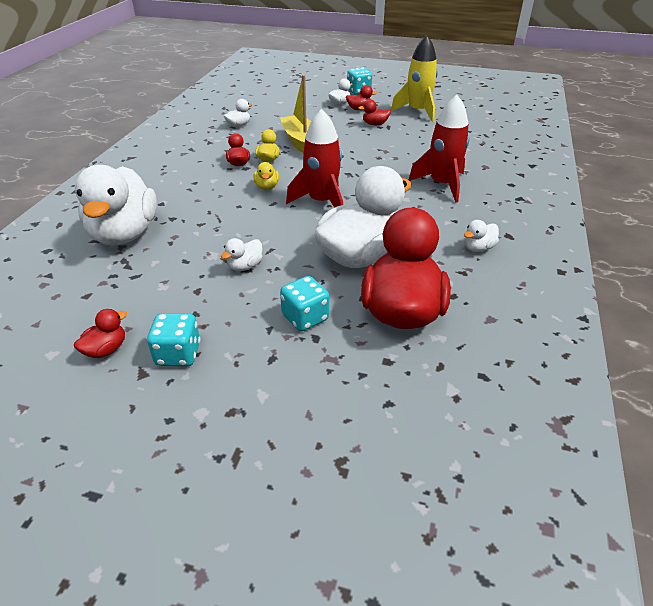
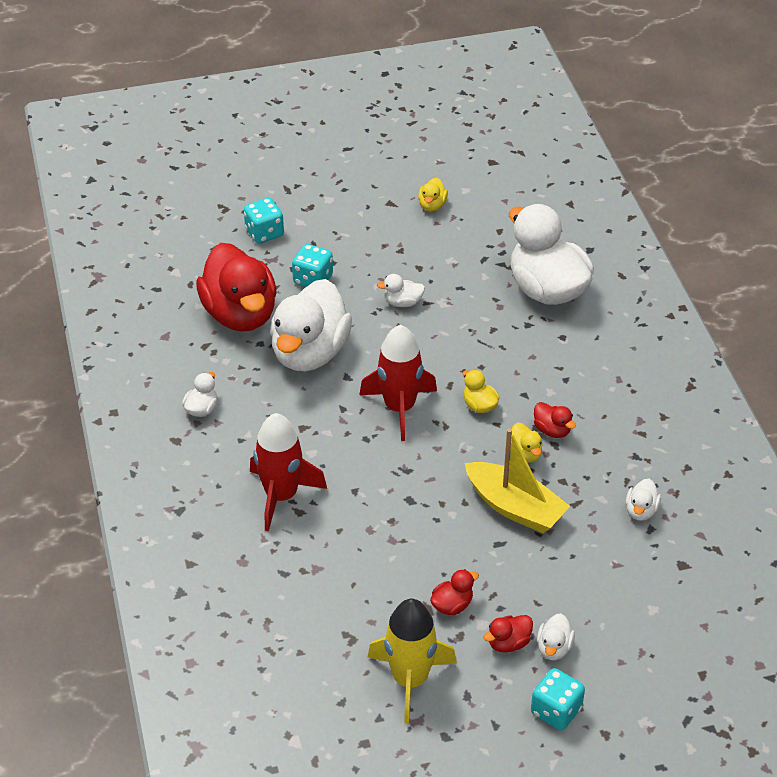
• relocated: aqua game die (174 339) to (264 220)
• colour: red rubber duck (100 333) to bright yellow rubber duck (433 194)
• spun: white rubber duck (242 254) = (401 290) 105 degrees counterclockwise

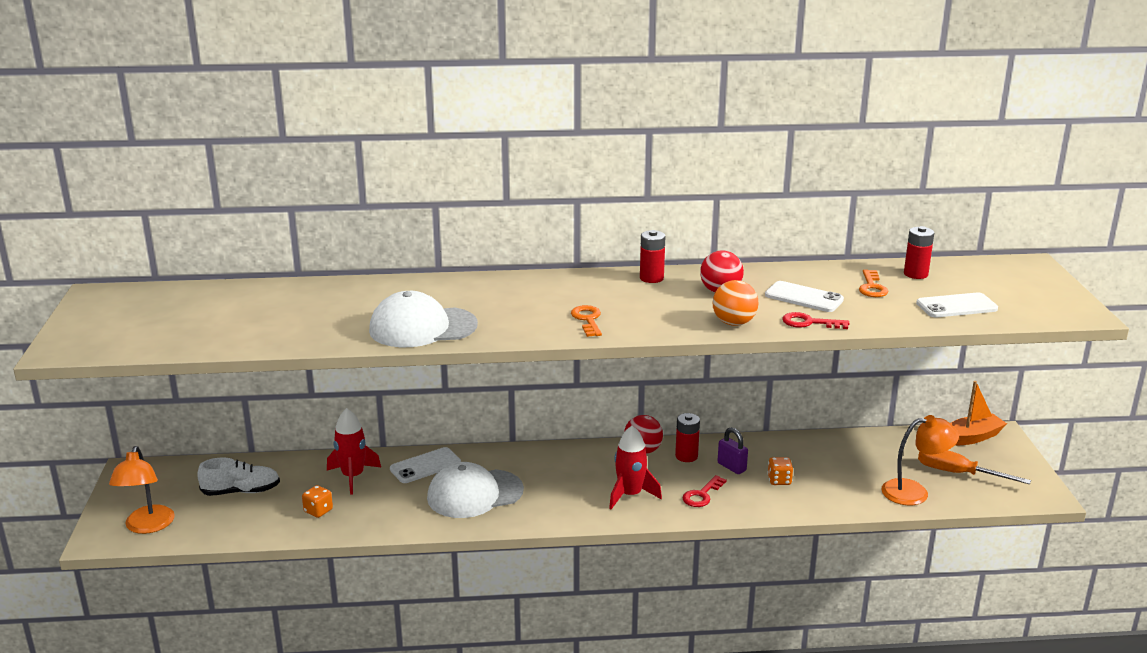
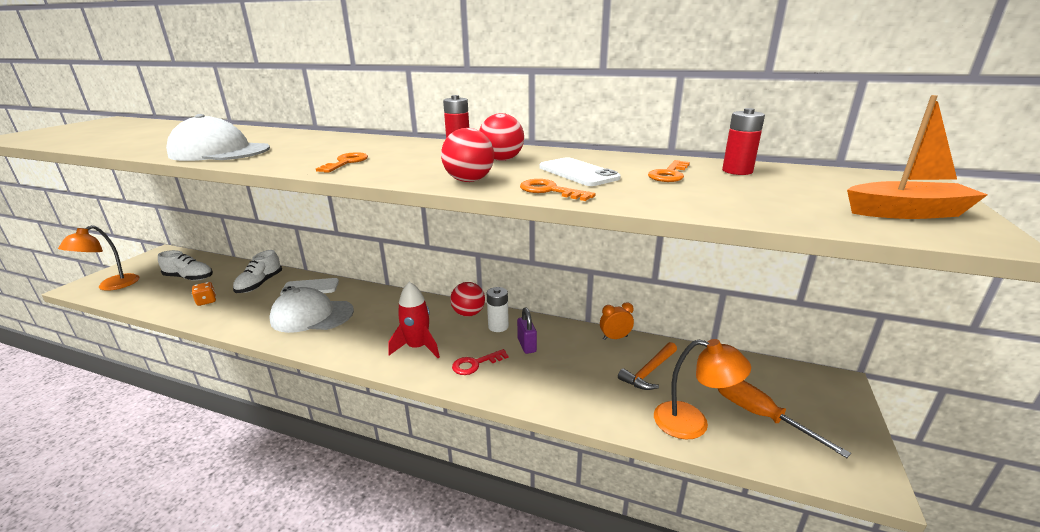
• missing: bright orange game die (780 471)
• missing: white phone (957 304)
• appeared: bright orange bedside clock (617 321)
• appeared: bright orange claw hammer (647 366)
• relocated: bright orange sailboat (978 413) to (917 157)
• exchanged: red rocket (354 451) to white lace-up shoe (257 271)
• colour: red battery (687 437) to white battery (498 309)
• colour: bright orange sphere (735 303) to red sphere (467 155)
• colour: red latchkey (815 320) to bright orange latchkey (558 190)

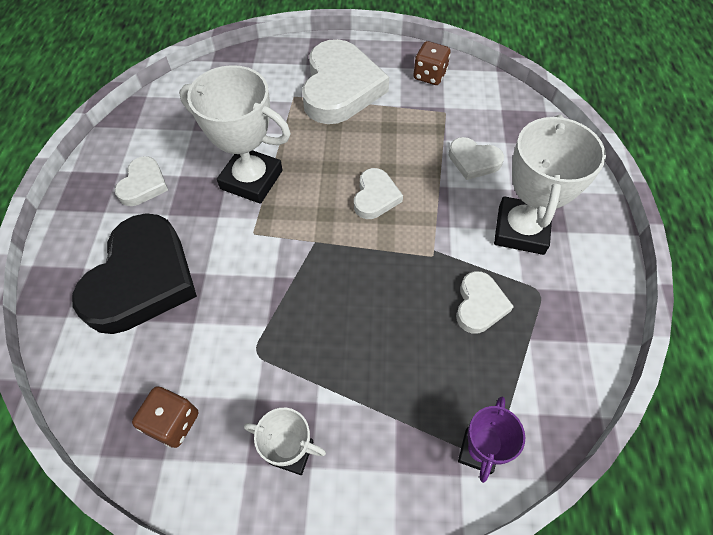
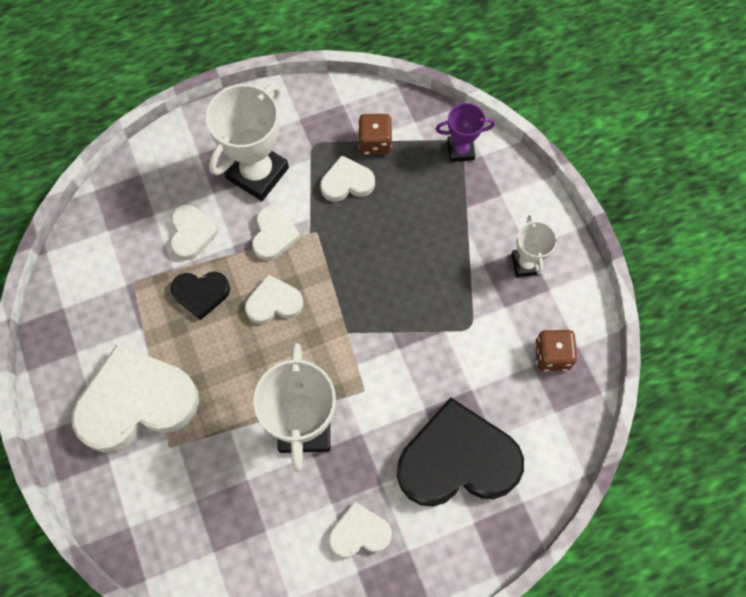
• appeared: ebony heart (200 296)
• appeared: white heart (276 233)
• relocated: dark brown game die (432 63) to (375 134)
• spun: white trophy (550 184) = (247 142) 45 degrees counterclockwise

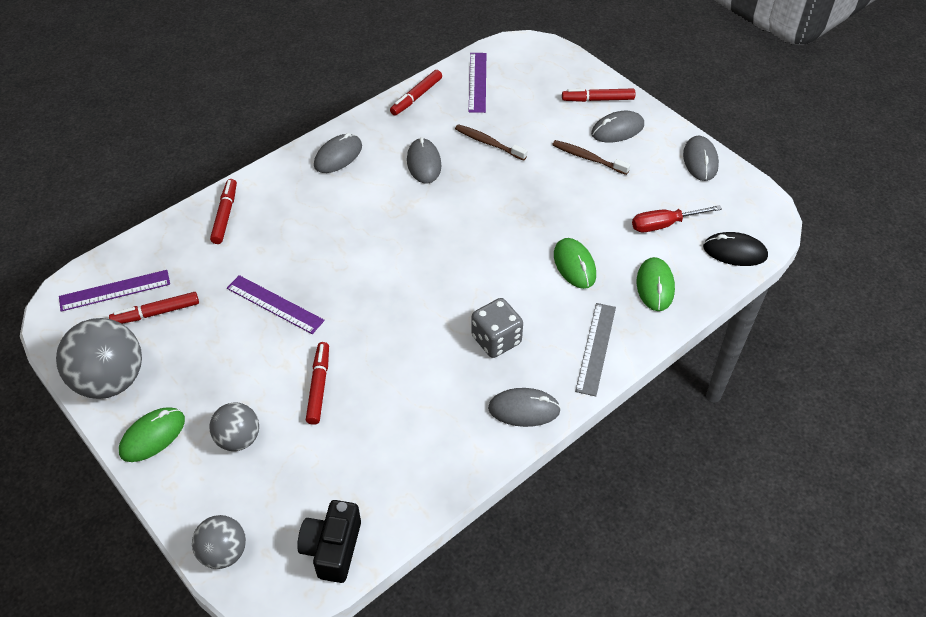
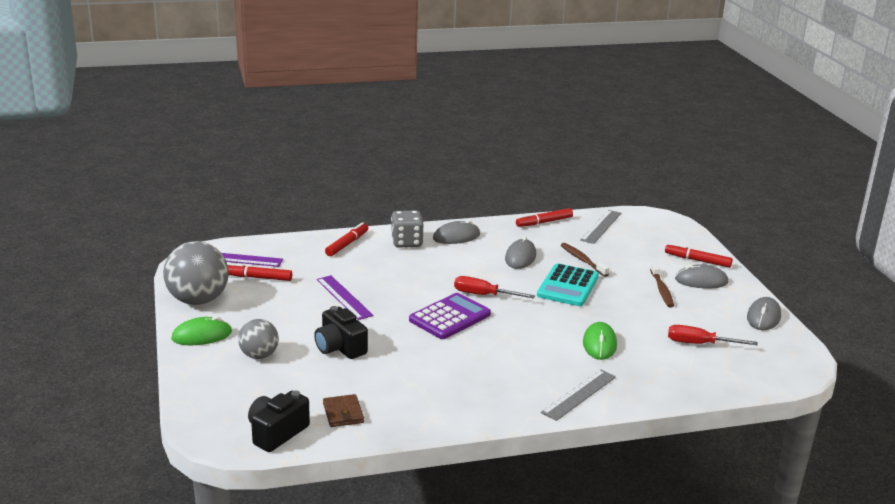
• missing: grey sphere (219 542)
• missing: grey computer mouse (524 407)
• missing: green computer mouse (656 284)
• missing: ebony computer mouse (735 249)
• appeared: dark brown card wallet (343 410)
• appeared: royal purple calculator (450 316)
• appeared: red hand screwdriver (494 287)
• appeared: aqua calculator (568 284)
• relocated: grey game die (497 328) to (407 229)
• exchanged: red felt pen (317 383) to ebony photo camera (341 332)
• colour: royal purple straightedge (477 83) to grey straightedge (600 227)
• spun: dark brown dental brush (591 157) = (662 285) 150 degrees counterclockwise

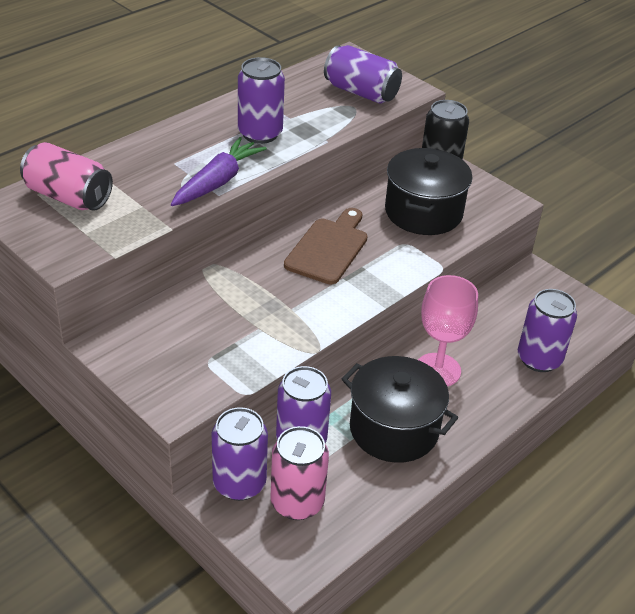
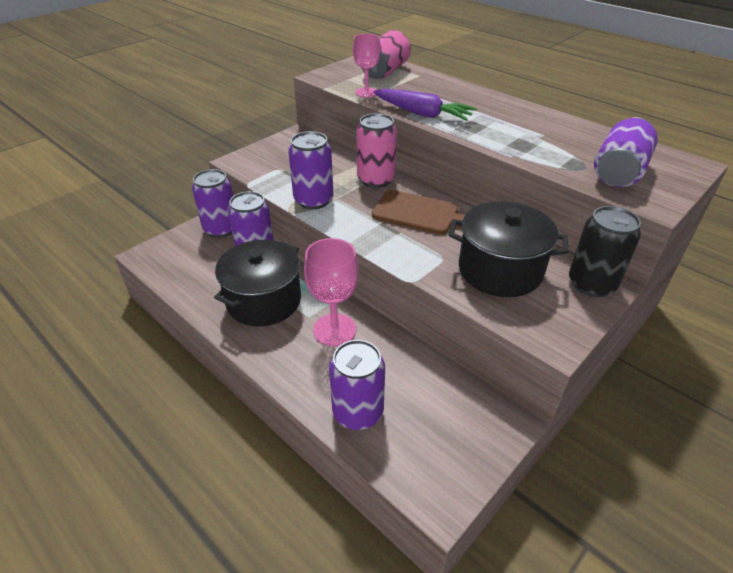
• appeared: rosy goblet (367 66)
• relocated: royal purple tin (261 100) to (311 170)
• relocated: rosy tin (299 473) to (376 150)

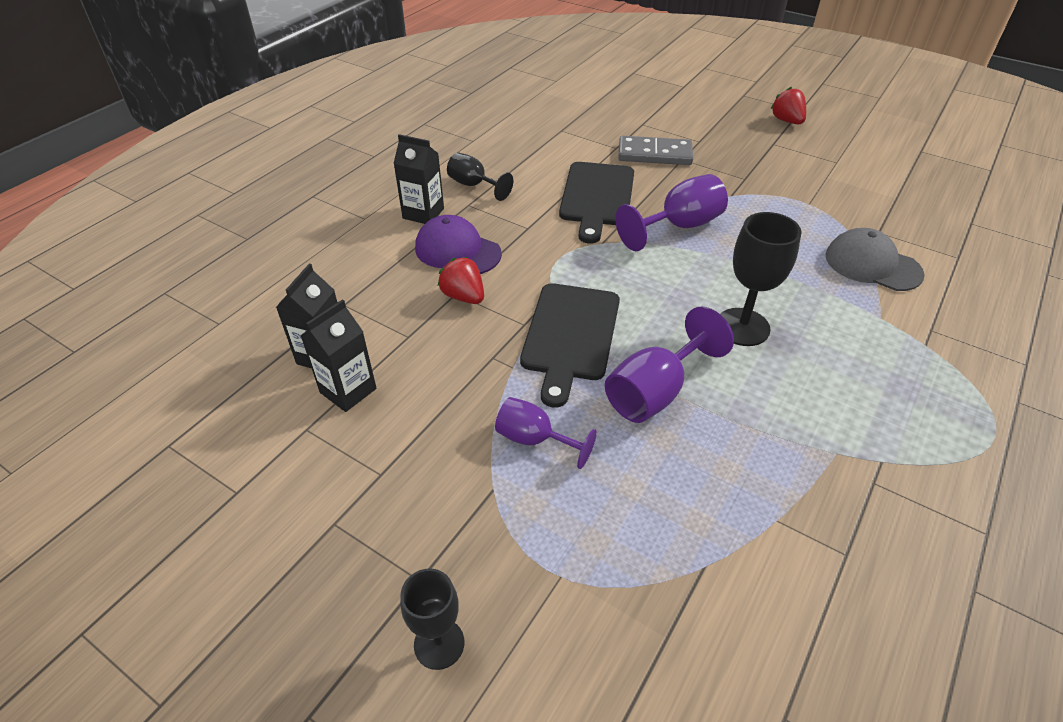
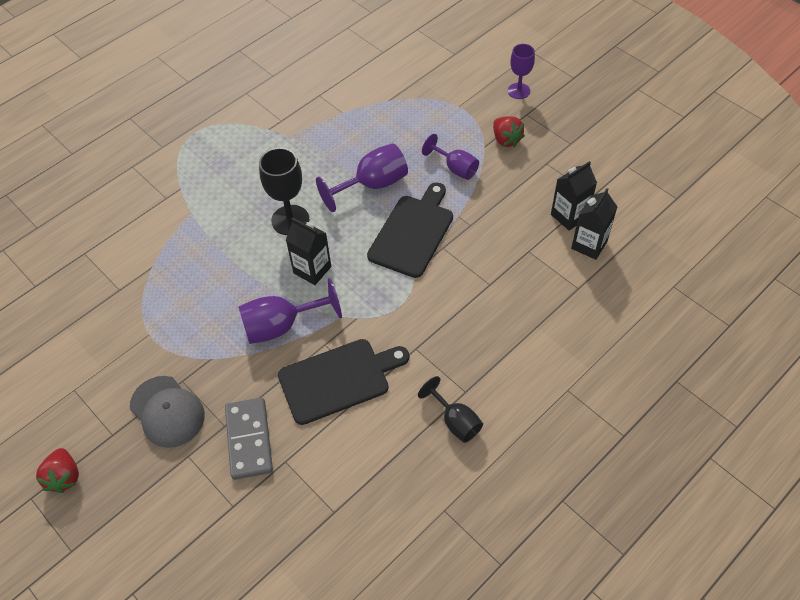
• missing: royal purple cap (458 244)
• relocated: ebony carton (418 179) to (308 251)
• relocated: red strawberry (461 280) to (509 131)
• relocated: grey cap (875 259) to (167 412)
• colour: ebony goblet (432 619) to royal purple goblet (521 71)
• spun: ebony cutting board (596 202) = (343 382) 45 degrees clockwise
• spun: grey domino (655 150) = (249 439) 60 degrees clockwise

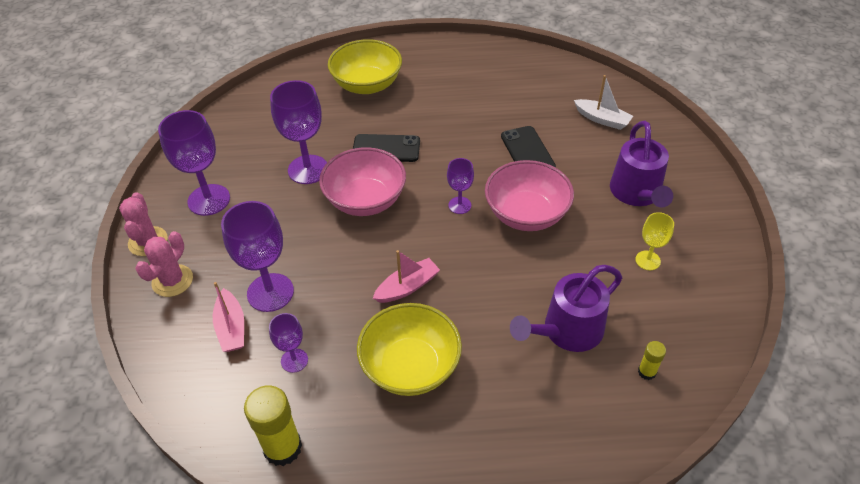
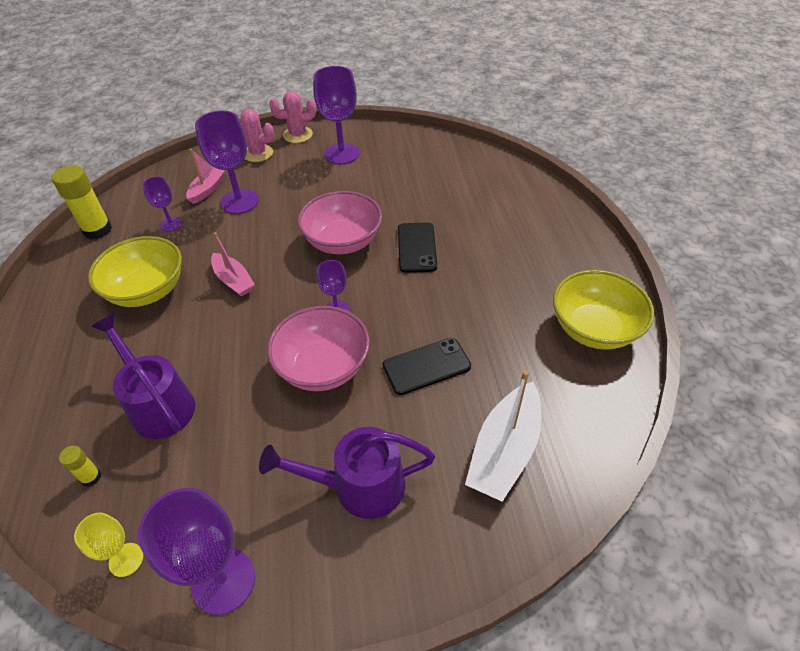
• relocated: royal purple goblet (298 132) to (196 551)
• relocated: bright yellow bowl (365 66) to (603 310)
• relocated: bright yellow goblet (654 241) to (108 545)
• spun: rosy sailboat (228 317) = (206 176) 135 degrees clockwise
• size: white sailboat (603 102) = (503 436) x1.59

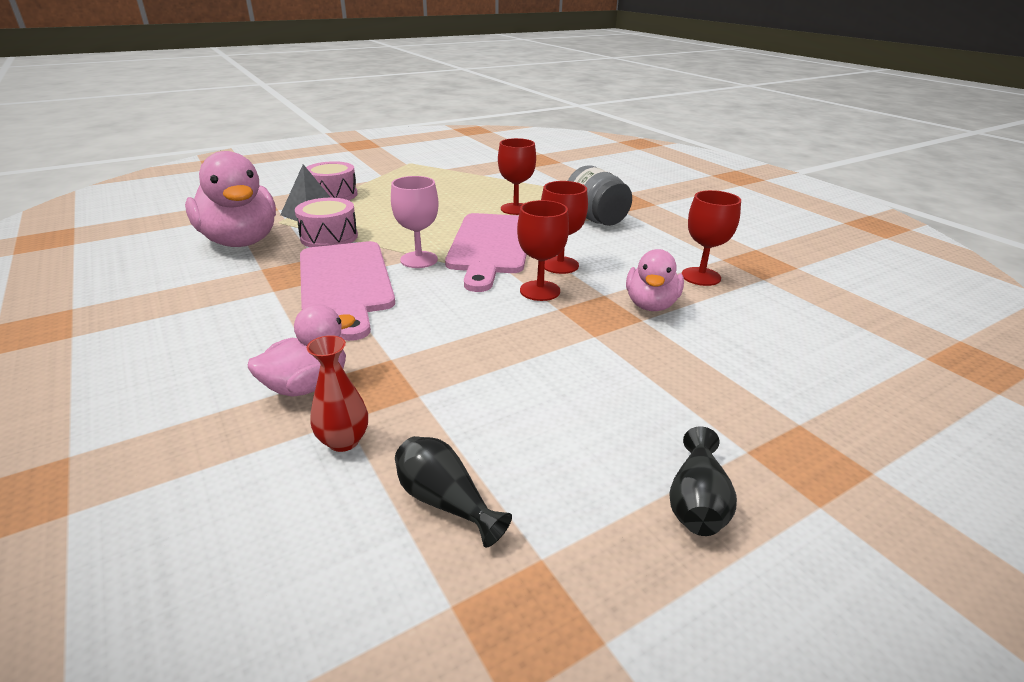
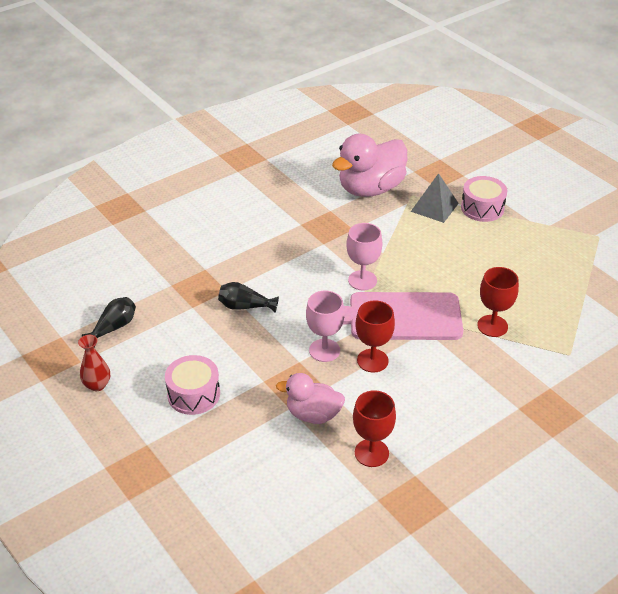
• missing: rosy rubber duck (301 350)
• missing: rosy cutting board (347 291)
• missing: grey preserve jar (600 195)
• relocated: rosy snare drum (326 222) to (192 385)
• relocated: red tall vase (337 393) to (94 363)
• relocated: ebony tall vase (703 481) to (248 297)
• colour: red goblet (543 250) to rosy goblet (325 326)

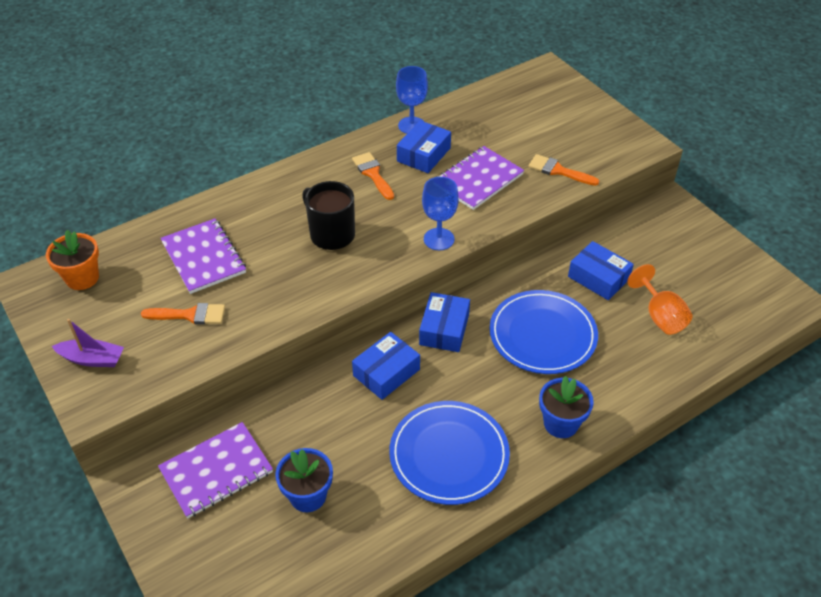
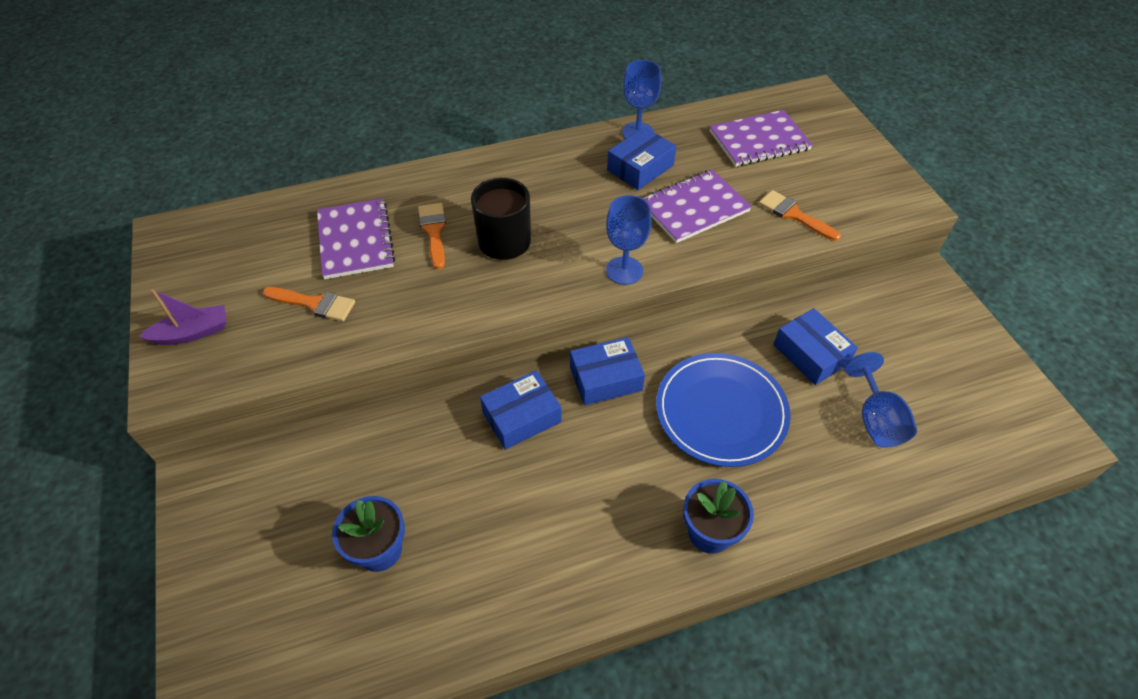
• missing: bright orange plant pot (72 260)
• missing: blue dinner plate (449 453)
• relocated: royal purple notepad (215 470) to (761 138)
• relocated: bright orange paint brush (373 176) to (432 236)
• colour: bright orange goblet (659 299) to blue goblet (880 400)
• spun: royal purple sailboat (88 343) = (182 317) 45 degrees counterclockwise
• spun: blue package (444 322) = (607 371) 45 degrees clockwise

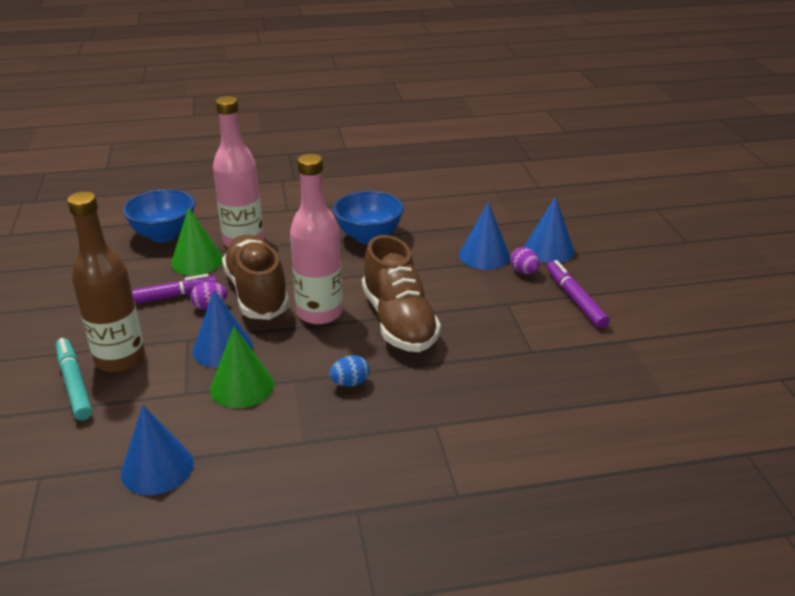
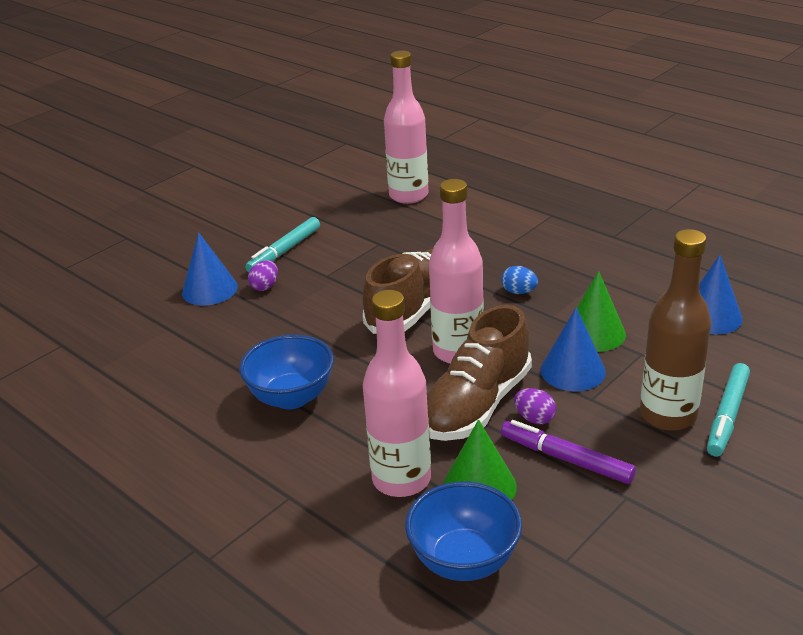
• missing: blue solid cone (484 236)
• appeared: rosy flask (406 127)
• colour: royal purple felt pen (578 294) to aqua felt pen (282 244)

